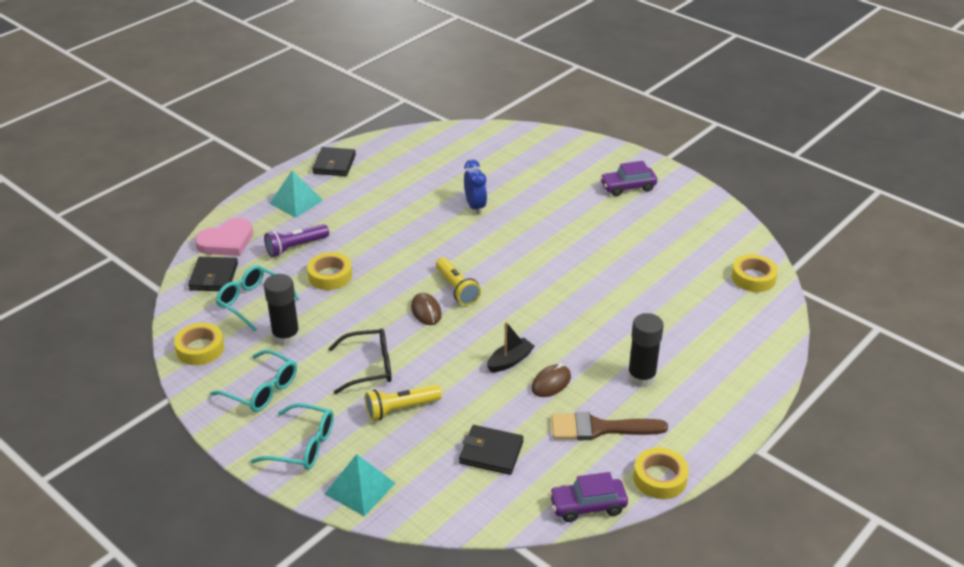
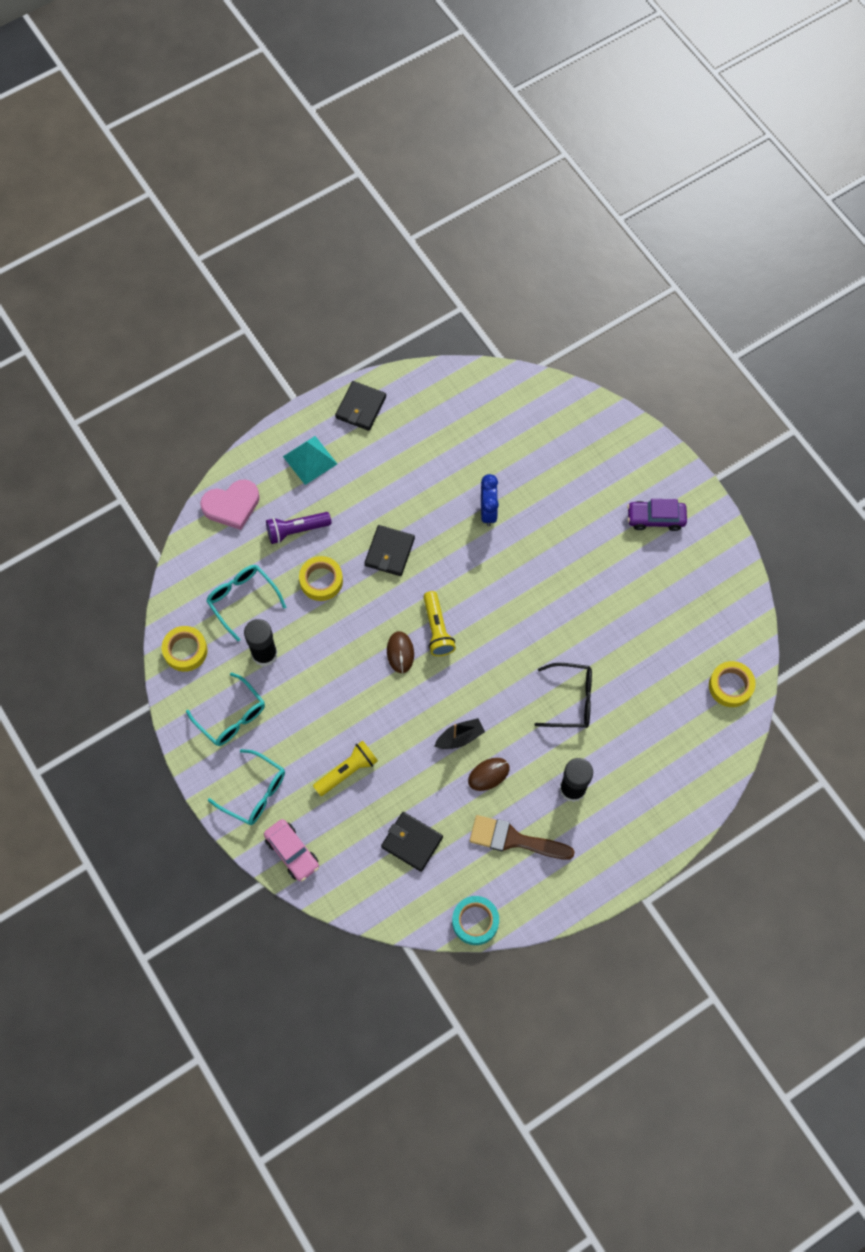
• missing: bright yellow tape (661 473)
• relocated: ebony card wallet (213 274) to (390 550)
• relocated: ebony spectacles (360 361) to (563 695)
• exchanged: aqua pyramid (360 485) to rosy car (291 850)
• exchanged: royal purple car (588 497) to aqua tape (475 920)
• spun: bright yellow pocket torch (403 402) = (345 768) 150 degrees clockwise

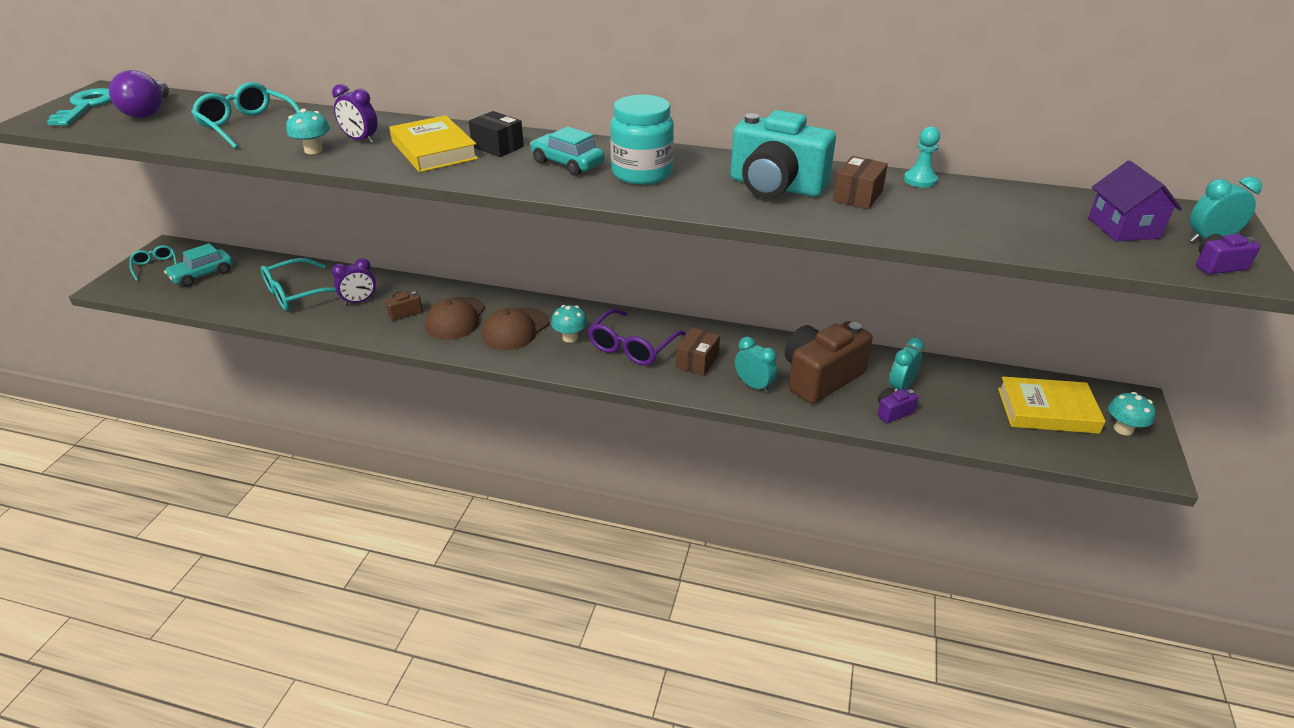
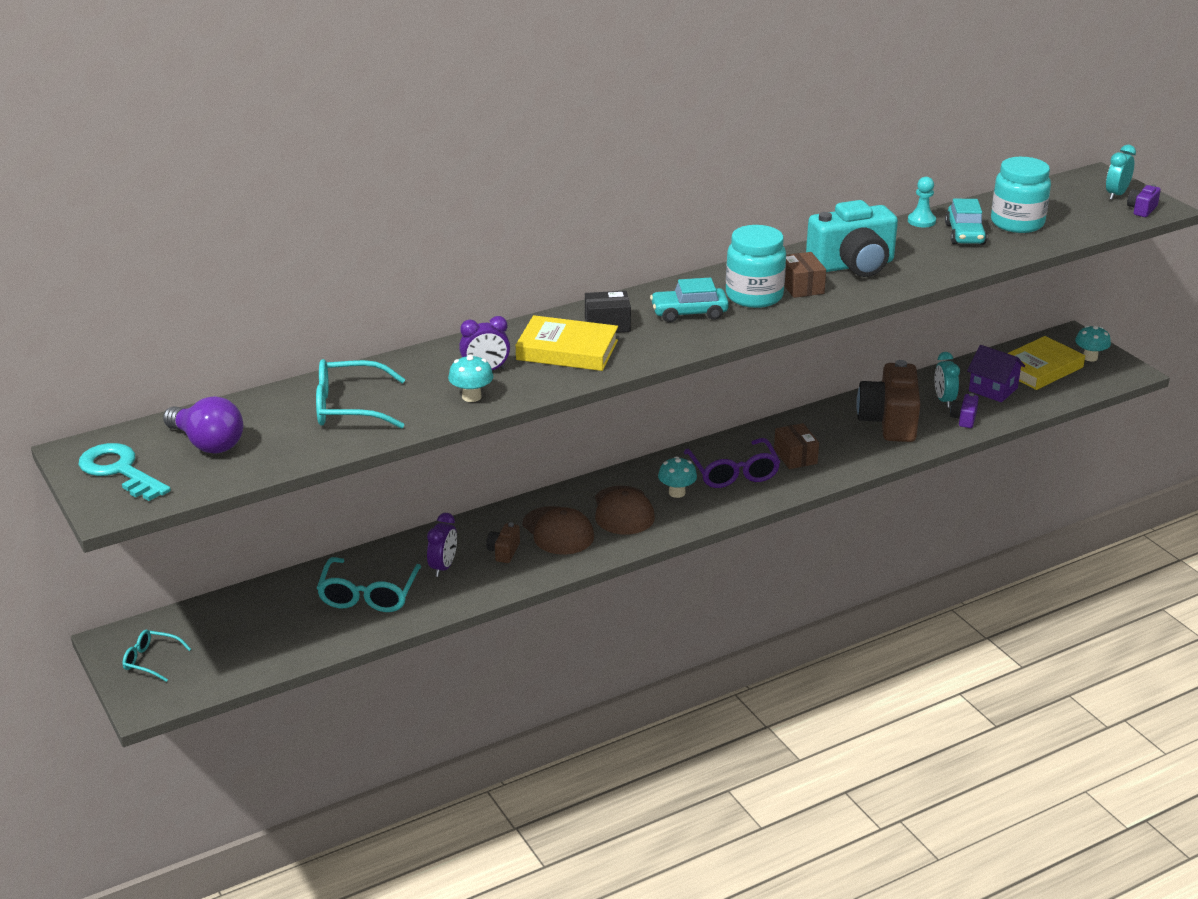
• missing: aqua bedside clock (756 365)
• appeared: aqua preserve jar (1021 195)
• relocated: aqua car (198 265) to (966 222)
• relocated: dark brown package (860 182) to (805 275)
• relocated: royal purple cottage (1135 201) to (996 373)

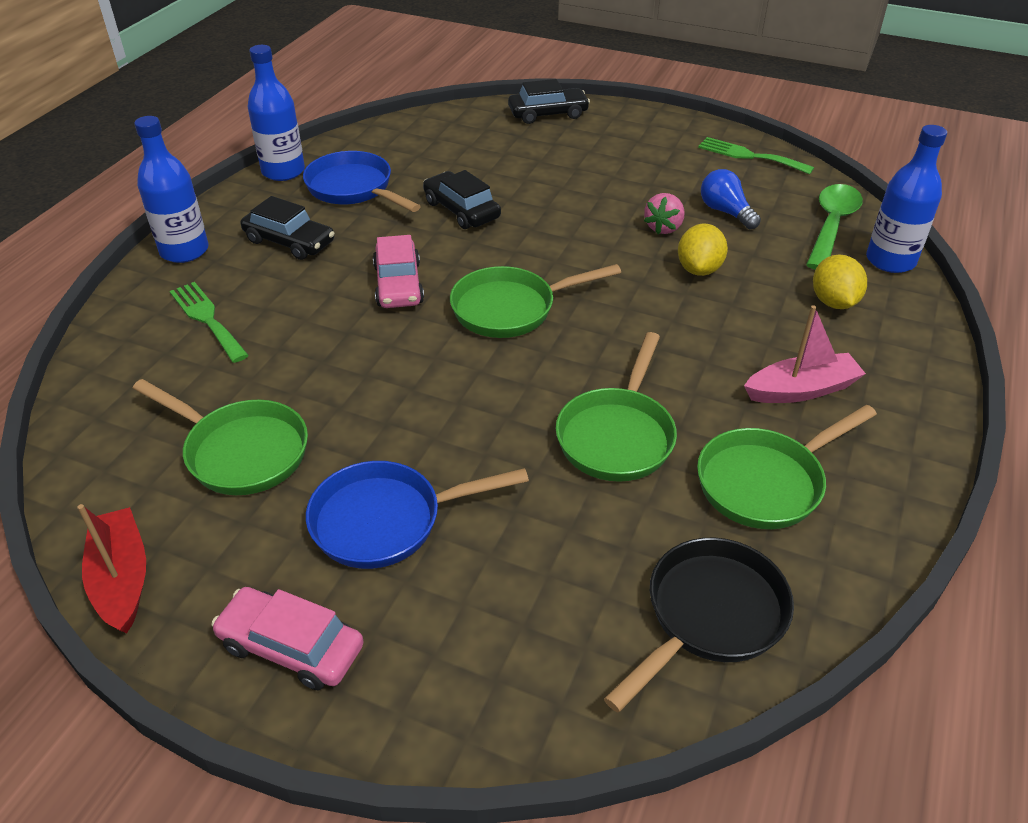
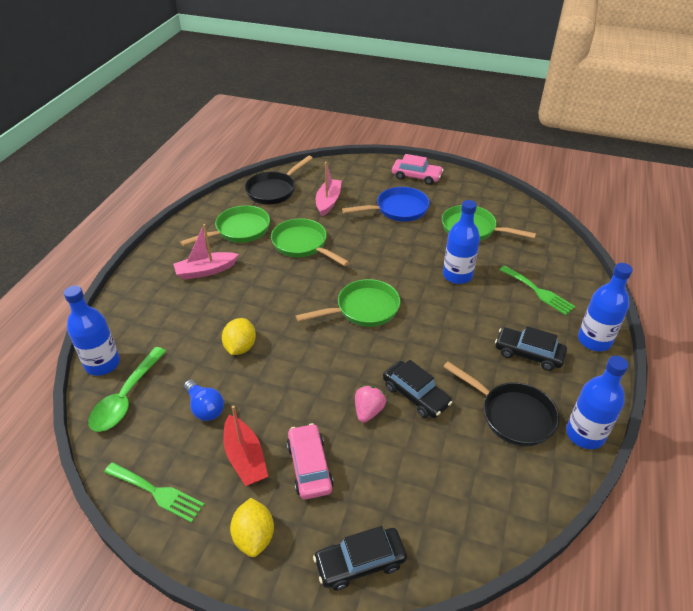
• appeared: rosy sailboat (329 189)
• appeared: blue flask (461 242)
• relocated: red sailboat (111 568) to (245 445)
• relocated: rosy car (398 271) to (310 461)
• relocated: rosy strawberry (664 213) to (370 404)
• relocated: bright yellow lemon (840 282) to (252 527)
• colour: blue skillet (362 181) to ebony skillet (501 404)
• spun: green skillet (616 407) = (310 242) 60 degrees counterclockwise

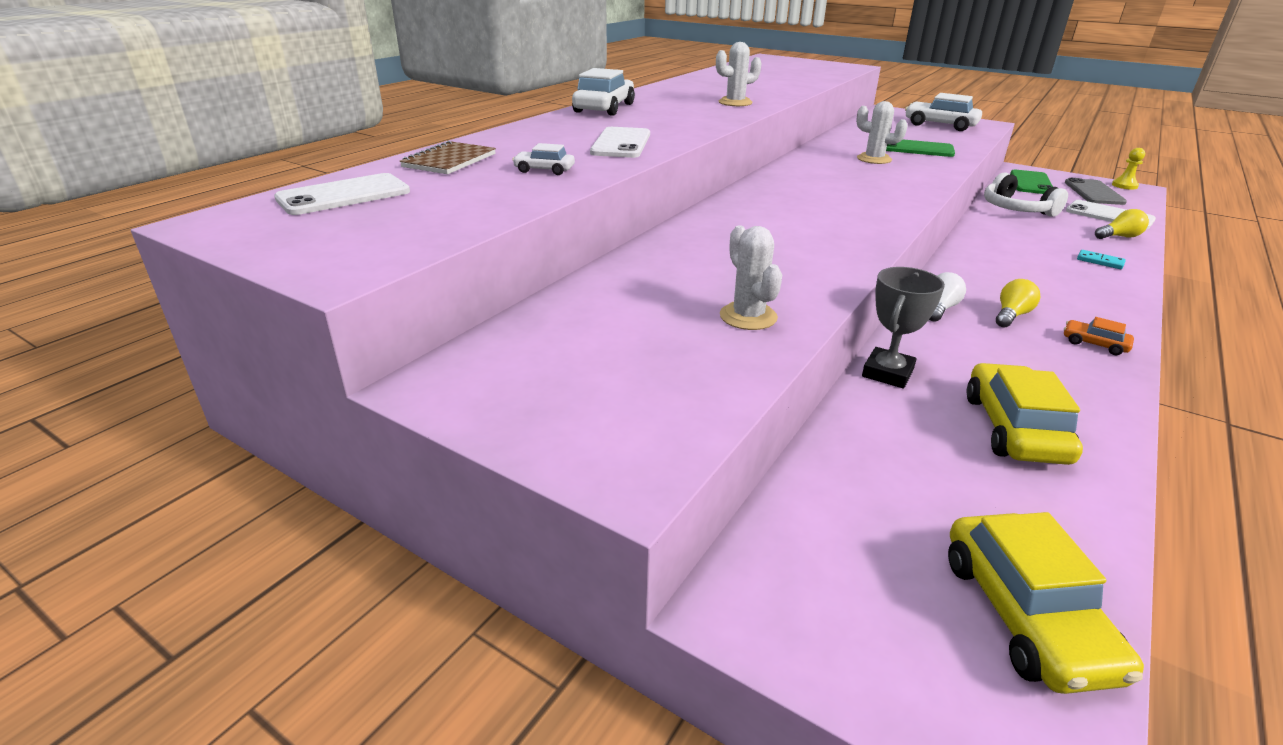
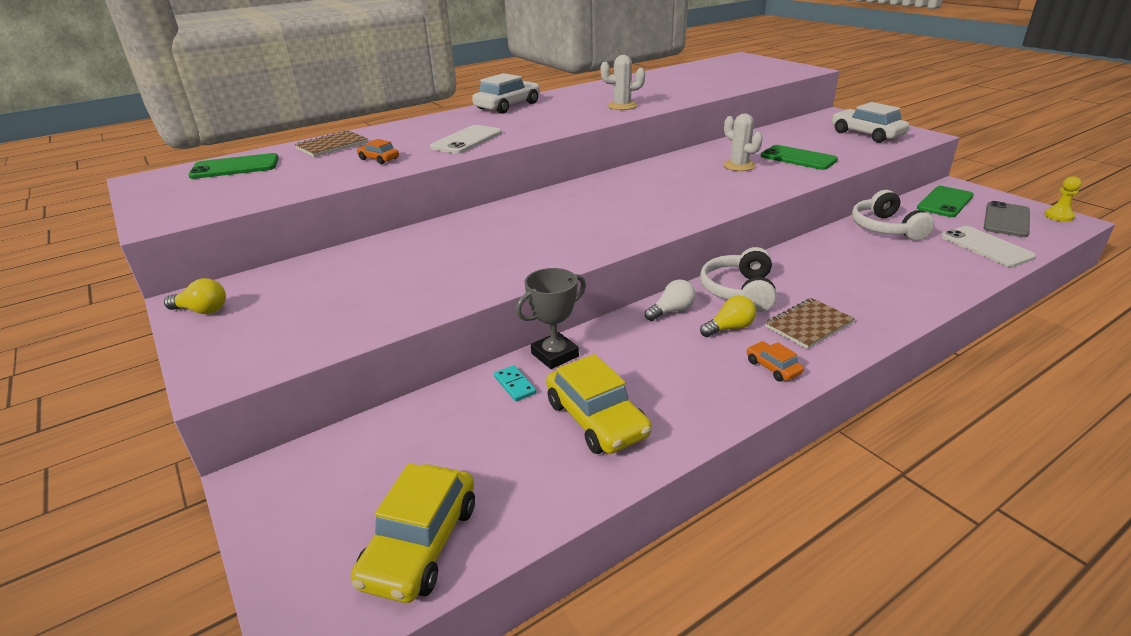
• missing: white cactus (751 277)
• appeared: white over-ear headphones (738 279)
• appeared: dark brown notepad (810 323)
• relocated: aqua domino (1101 259) to (515 383)
• relocated: bright yellow lightbulb (1122 224) to (195 296)
• colour: white phone (342 194) to green phone (233 166)
• colour: white car (543 159) to bright orange car (378 151)
• spun: bright yellow car (1025 414) = (599 404) 120 degrees clockwise

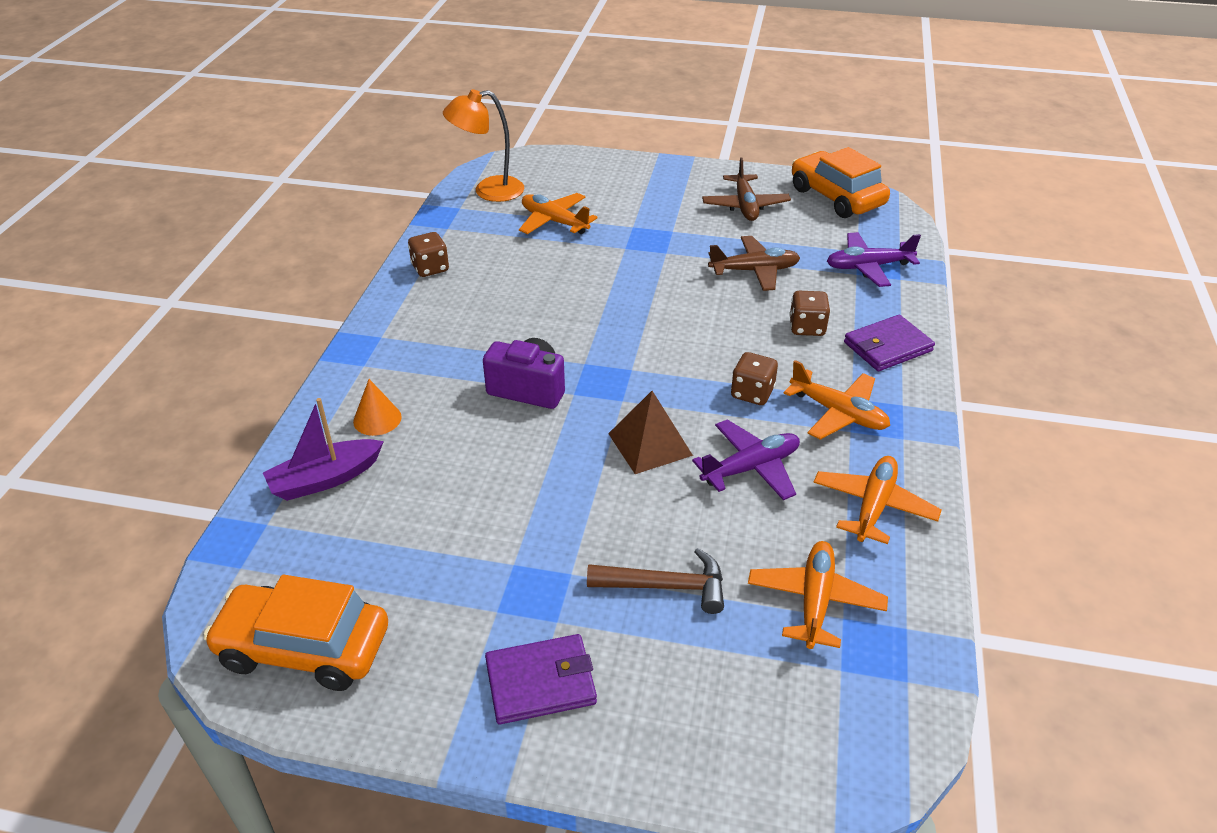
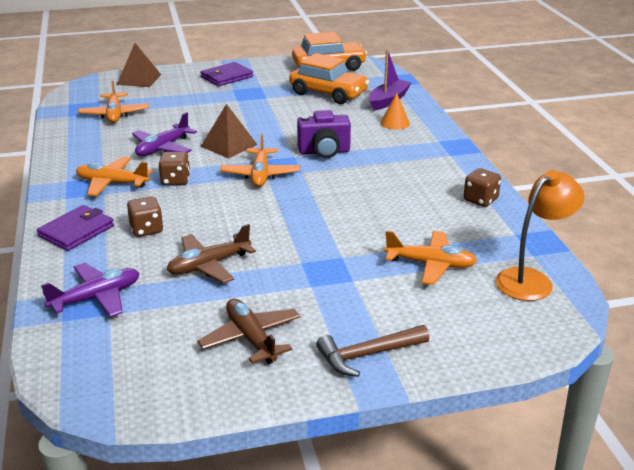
• appeared: dark brown pyramid (139 65)
• relocated: dark brown claw hammer (655 581) to (372 351)
• relocated: bright orange car (841 182) to (329 78)
• relocated: bright orange aeroplane (877 500) to (260 160)

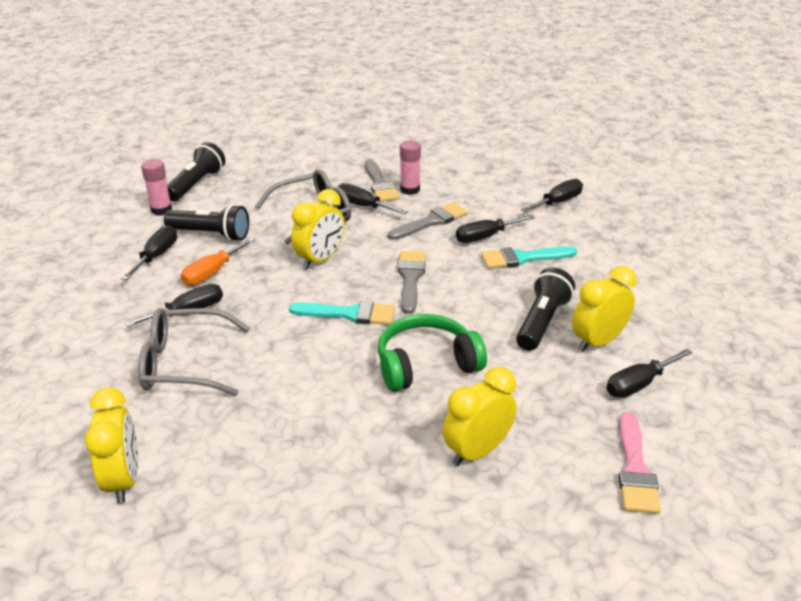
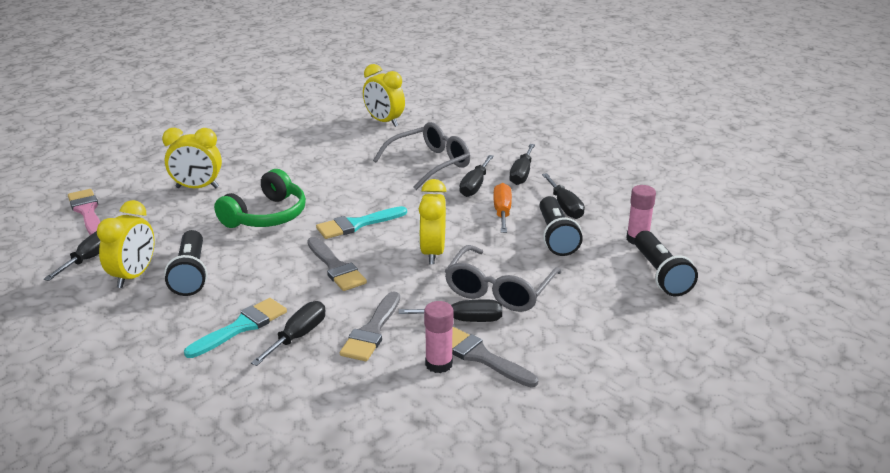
• relocated: ebony hand screwdriver (552 195) to (522 164)
• spun: ebony pocket torch (206 222) = (561 226) 75 degrees counterclockwise
• spun: bright yellow bedside clock (480 416) = (192 157) 75 degrees clockwise

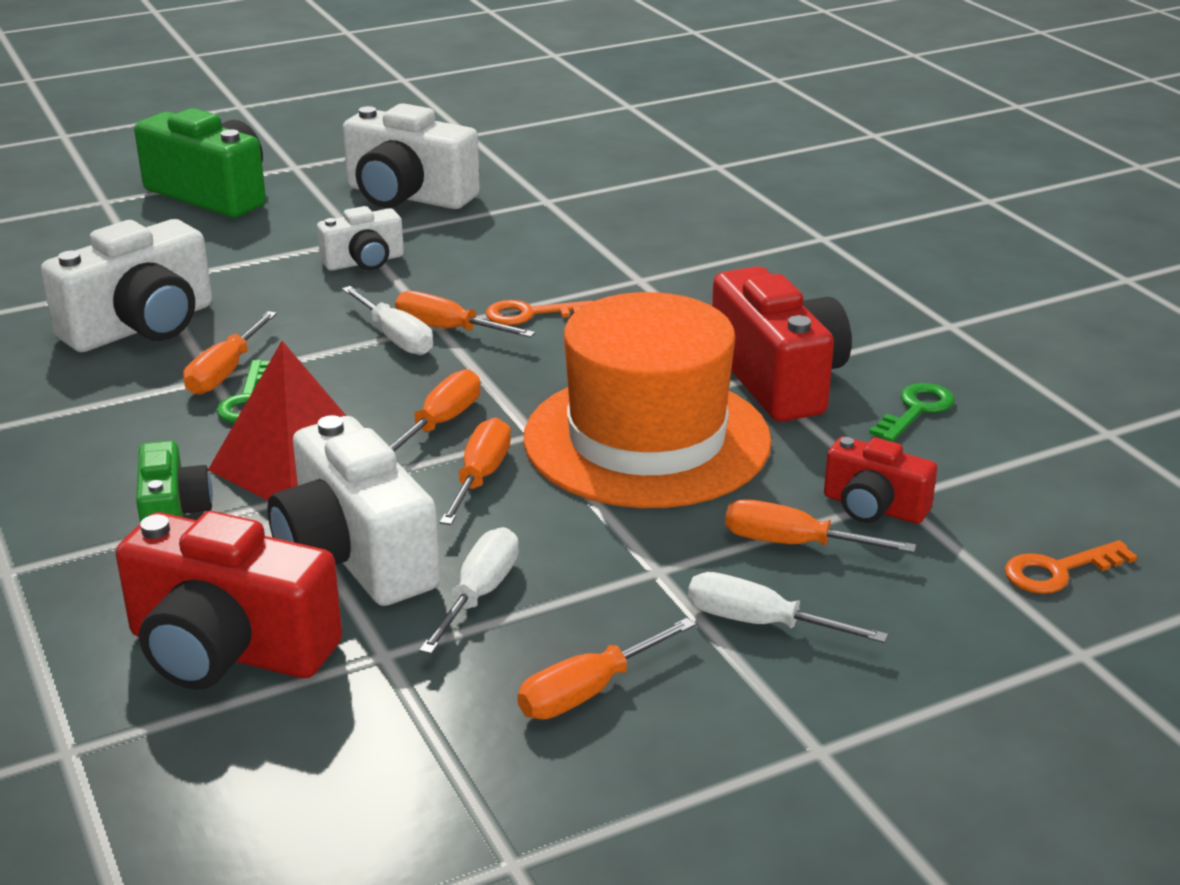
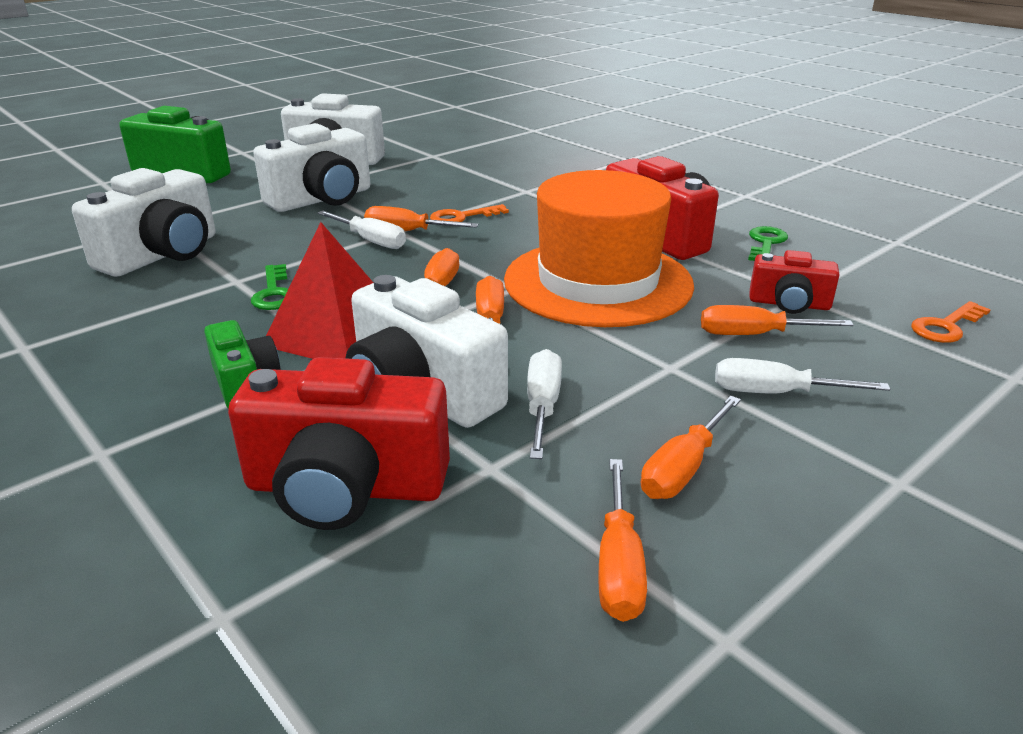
• relocated: bright orange hand screwdriver (230 353) to (622 540)
• size: white photo camera (360 238) = (311 167) x1.78

